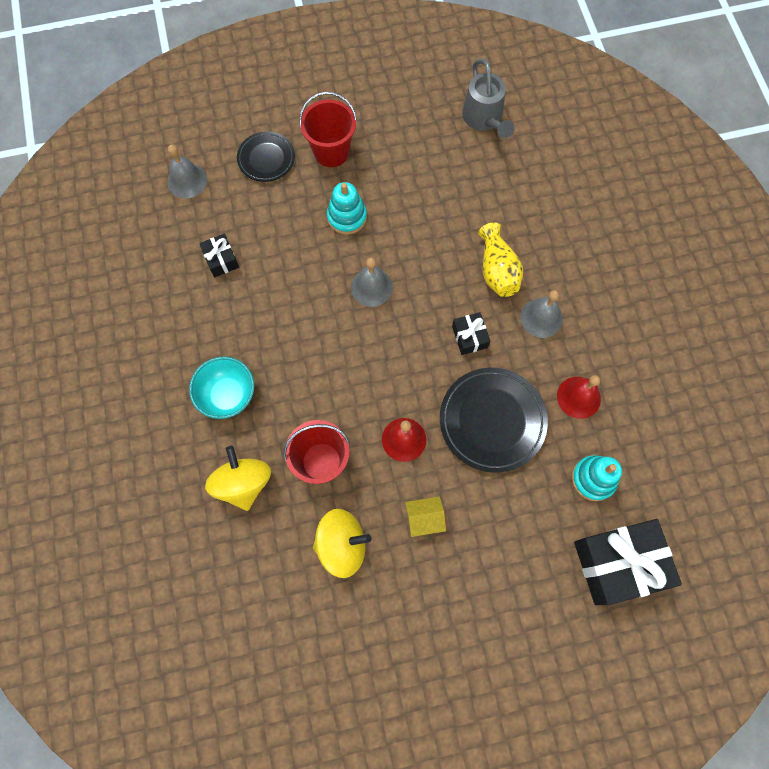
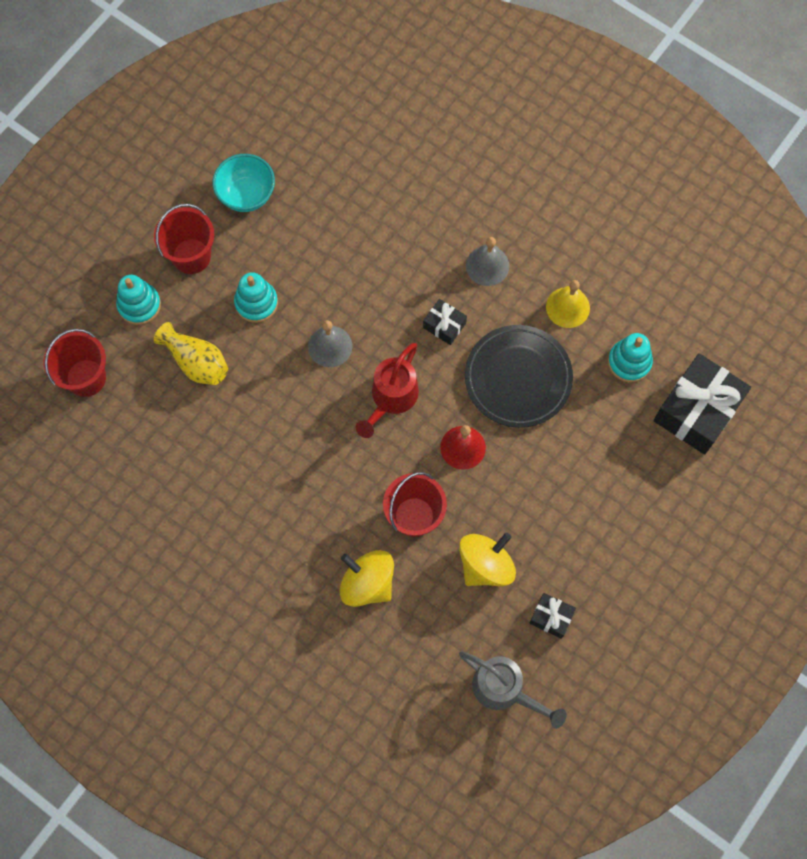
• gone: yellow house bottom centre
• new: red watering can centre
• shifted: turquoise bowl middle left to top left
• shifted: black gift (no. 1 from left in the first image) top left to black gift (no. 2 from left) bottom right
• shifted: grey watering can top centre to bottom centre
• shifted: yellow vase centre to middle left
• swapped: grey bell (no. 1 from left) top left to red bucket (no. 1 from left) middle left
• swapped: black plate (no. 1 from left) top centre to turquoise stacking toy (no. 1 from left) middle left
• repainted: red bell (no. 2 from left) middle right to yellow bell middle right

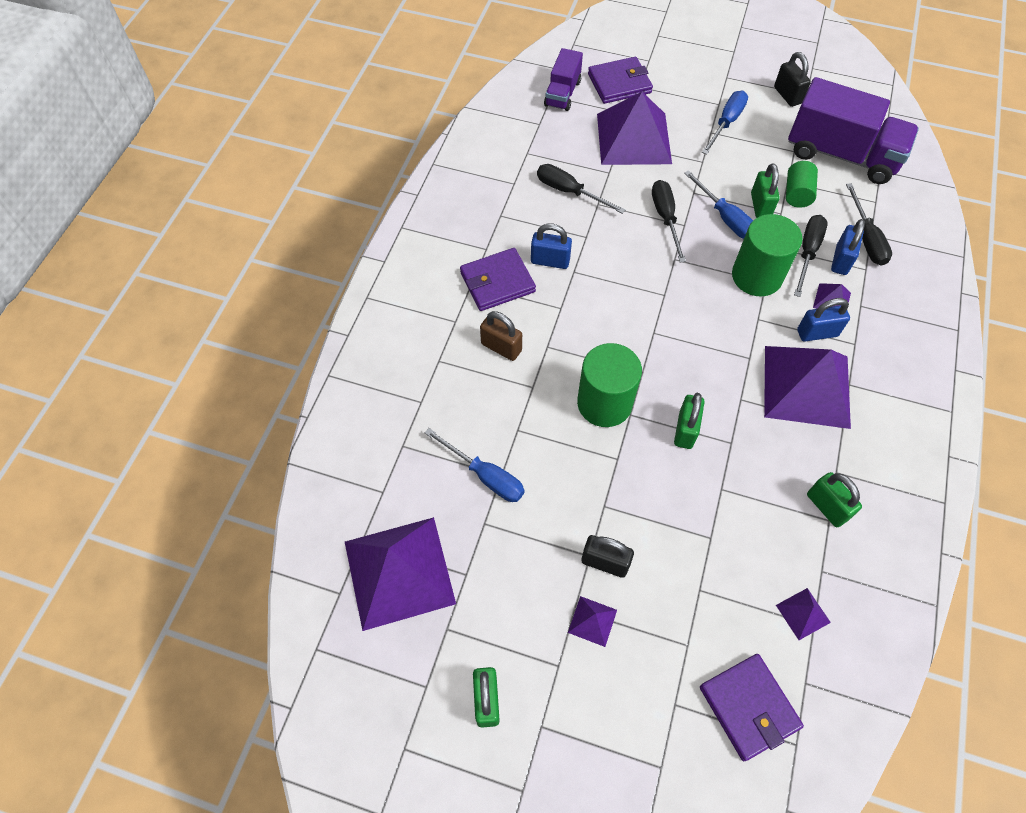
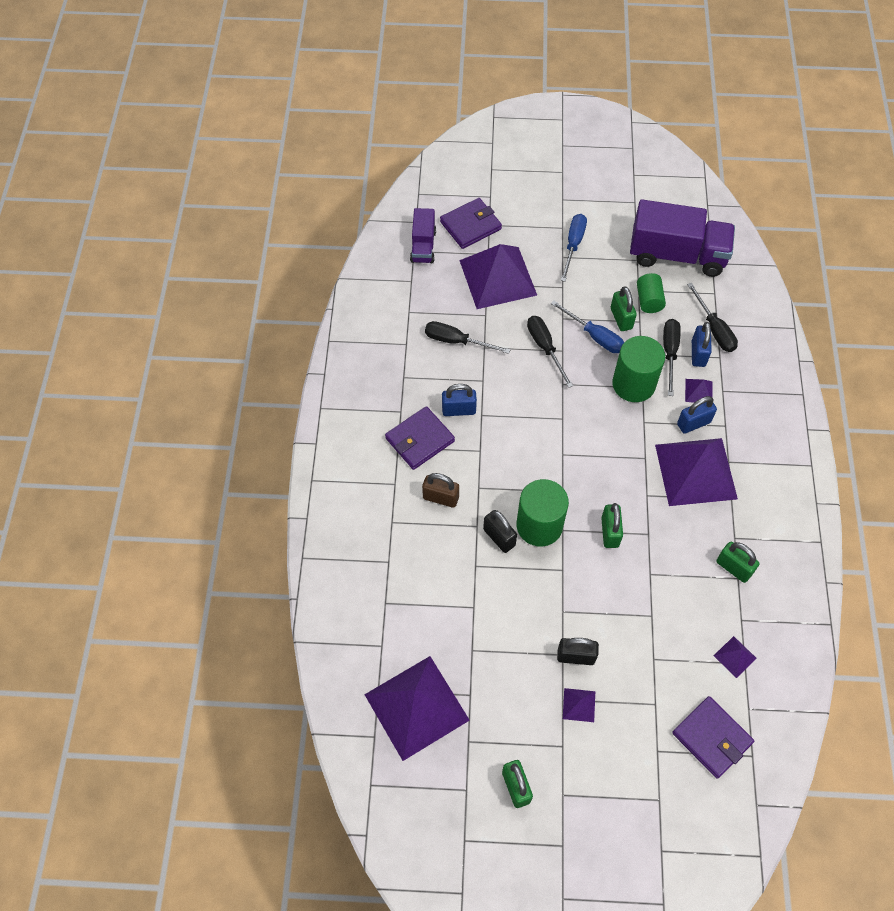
• gone: blue screwdriver (no. 1 from left) centre
• shifted: black padlock (no. 2 from left in the first image) top right to black padlock (no. 1 from left) centre

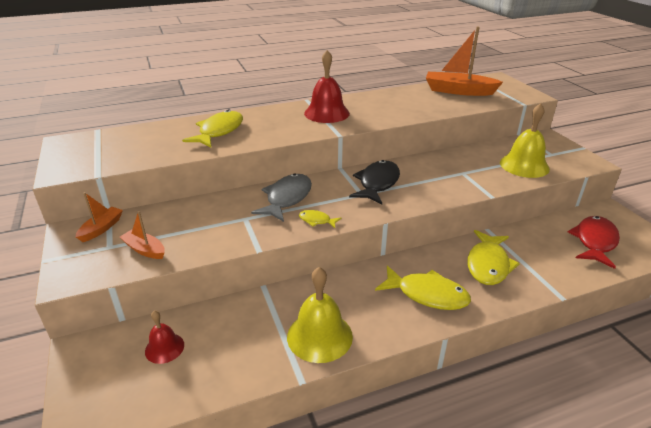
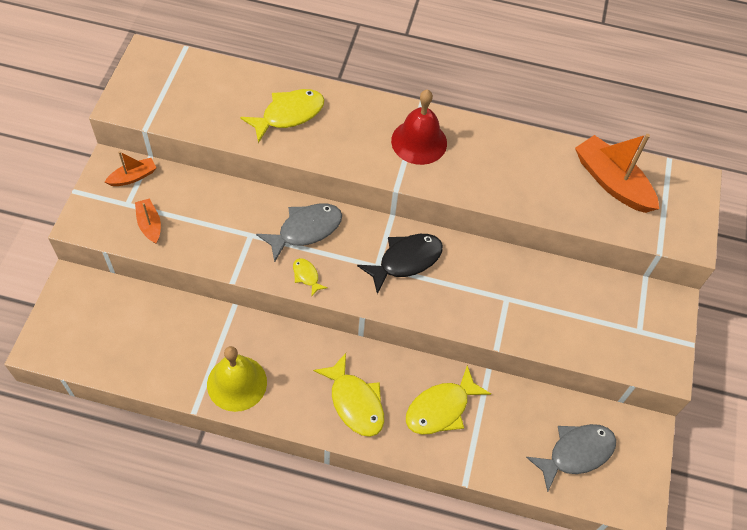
• gone: red bell (no. 1 from left) bottom left
• gone: yellow bell (no. 2 from left) top right
• repainted: red fish middle right to grey fish (no. 2 from left) bottom right

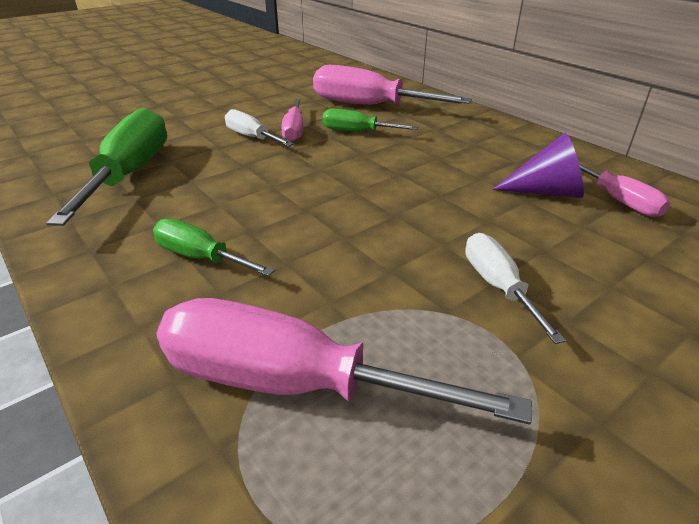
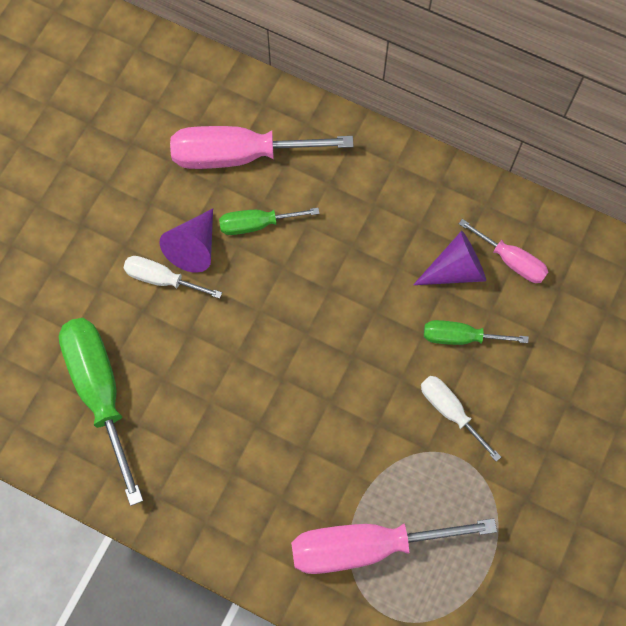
• shifted: green screwdriver (no. 2 from left in the first image) middle left to green screwdriver (no. 3 from left) middle right
• swapped: pink screwdriver (no. 1 from left) top centre to purple cone (no. 1 from left) middle left

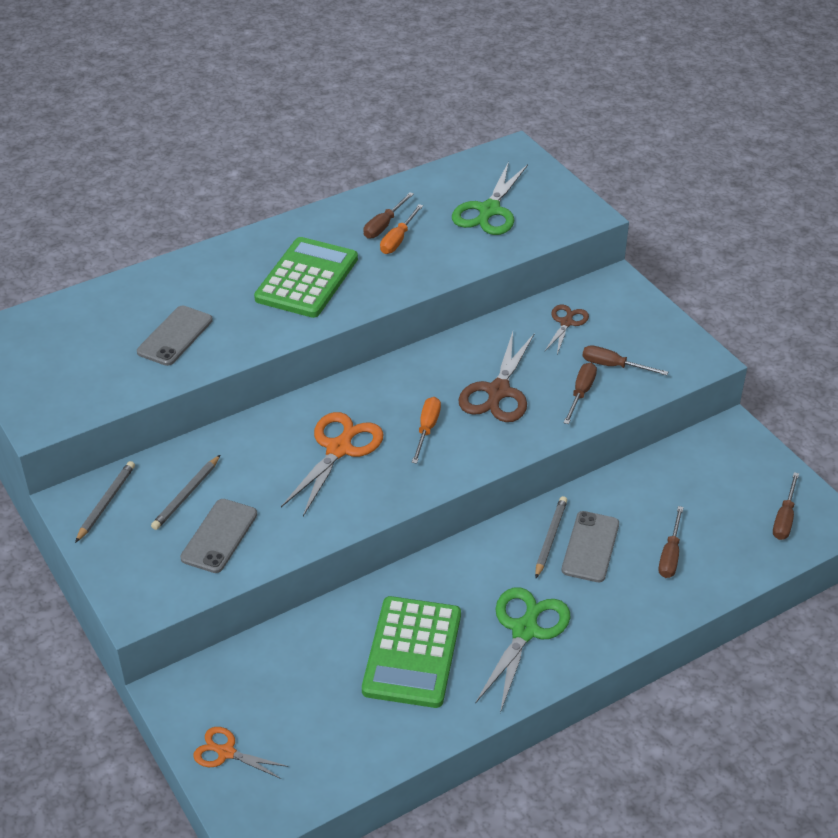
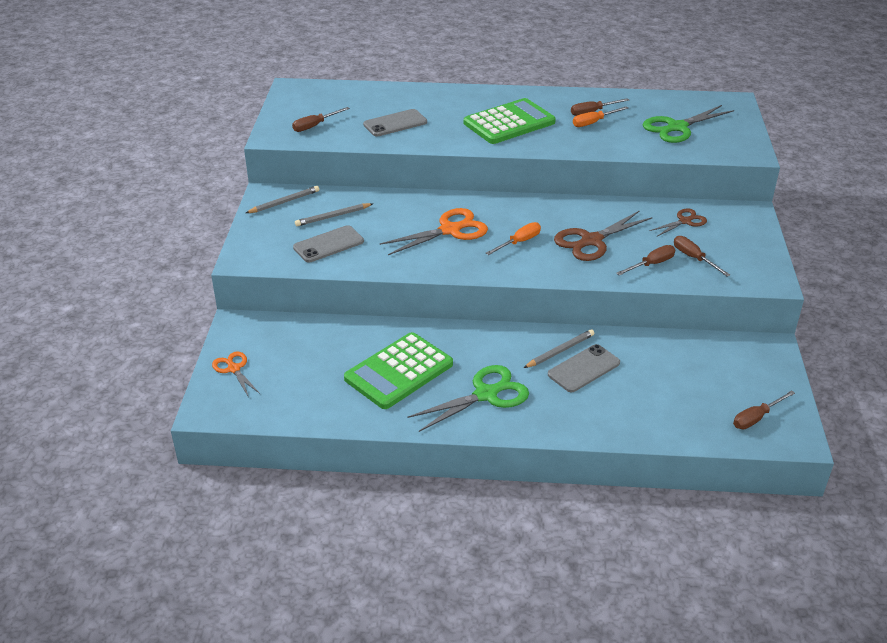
• shifted: brown screwdriver (no. 4 from left in the first image) middle right to brown screwdriver (no. 1 from left) top centre

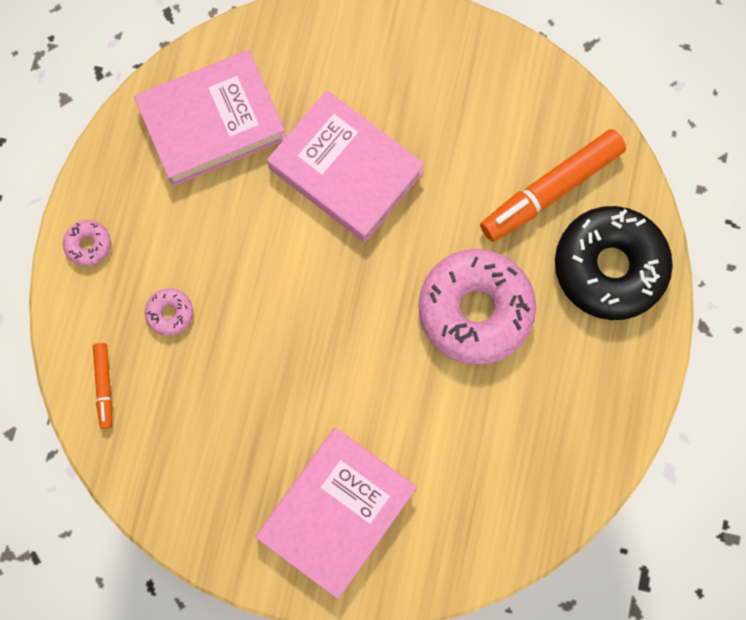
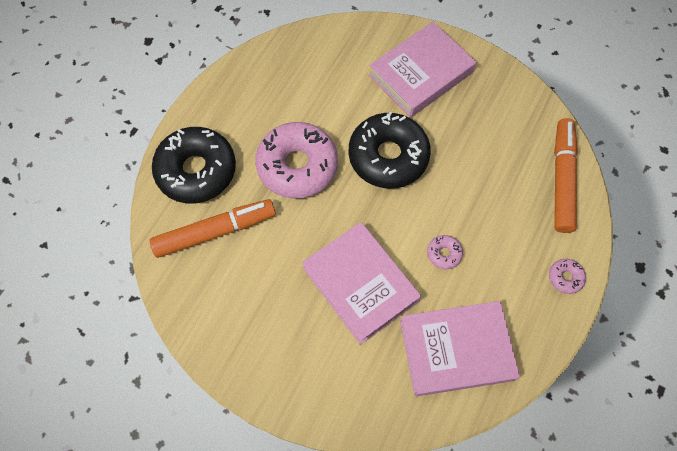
• new: black donut (no. 2 from left) top centre
• shifted: pink donut (no. 2 from left) middle left to centre
• scaled: orange marker (no. 1 from left in the first image) middle left = middle right x2.03

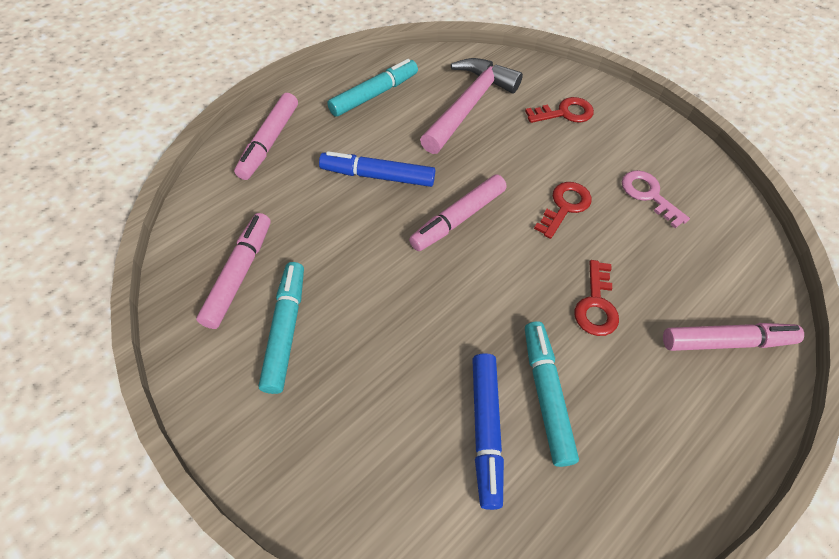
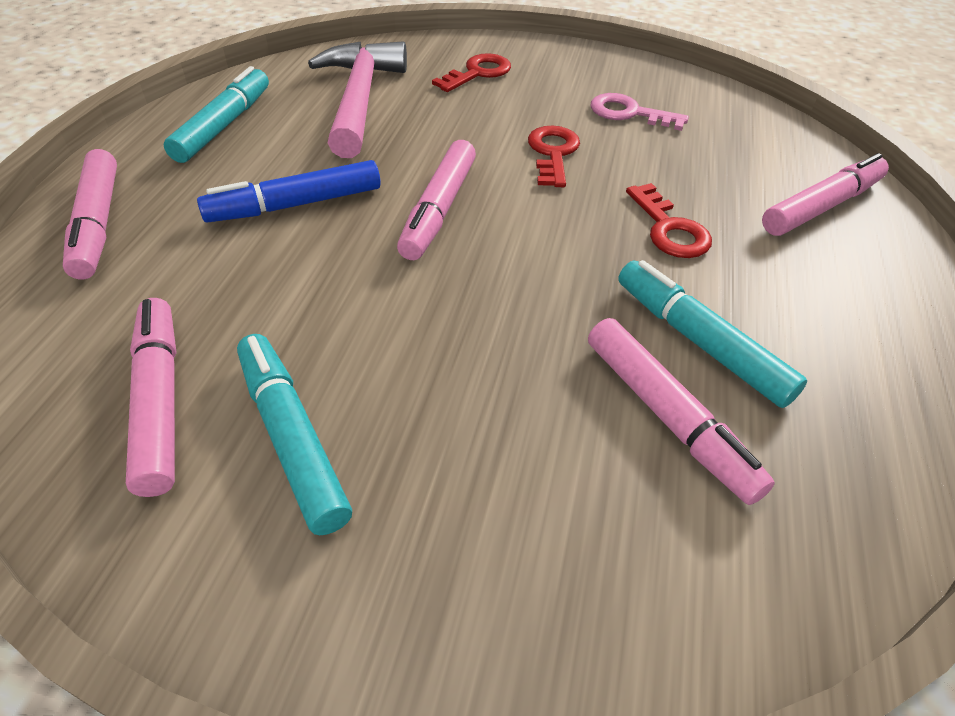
• repainted: blue marker (no. 2 from left) bottom centre to pink marker (no. 4 from left) middle right

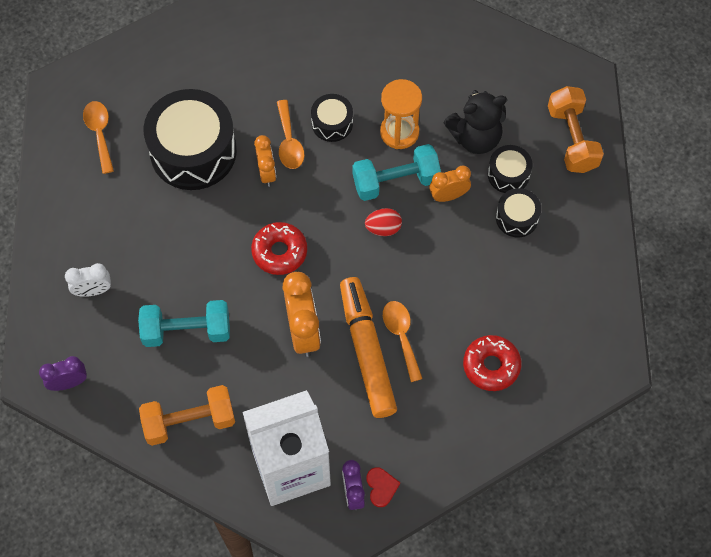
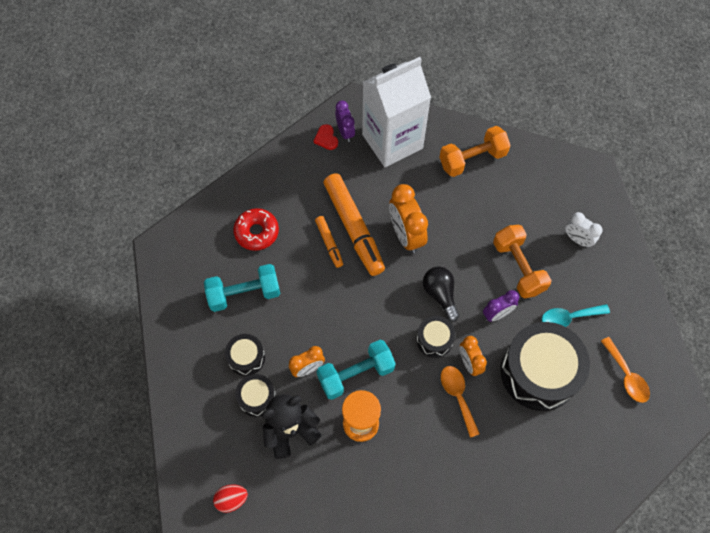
• new: turquoise spoon middle right
• shifted: purple clock (no. 1 from left in the first image) bottom left to purple clock (no. 2 from left) middle right
• shifted: turquoise dumbbell (no. 1 from left) middle left to centre
• shifted: black drum (no. 2 from left in the first image) top centre to black drum (no. 3 from left) centre
• shifted: red egg centre to bottom left
• shifted: orange dumbbell (no. 2 from left) top right to middle right
• swapped: red donut (no. 1 from left) centre to black light bulb centre
• swapped: orange spoon (no. 3 from left) centre to orange marker (no. 1 from left) centre
• rotated: white clock middle left = middle right 120 degrees counterclockwise

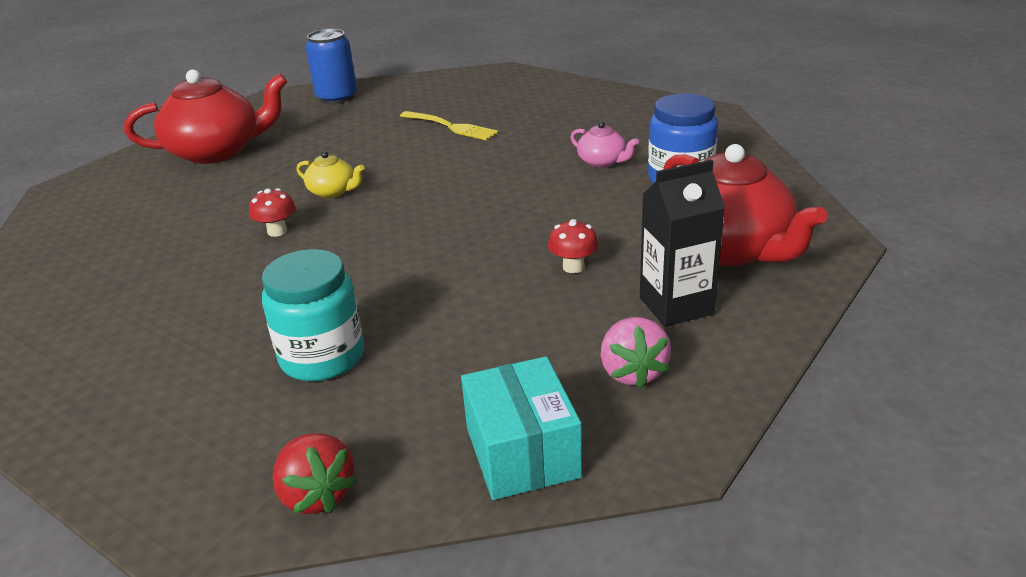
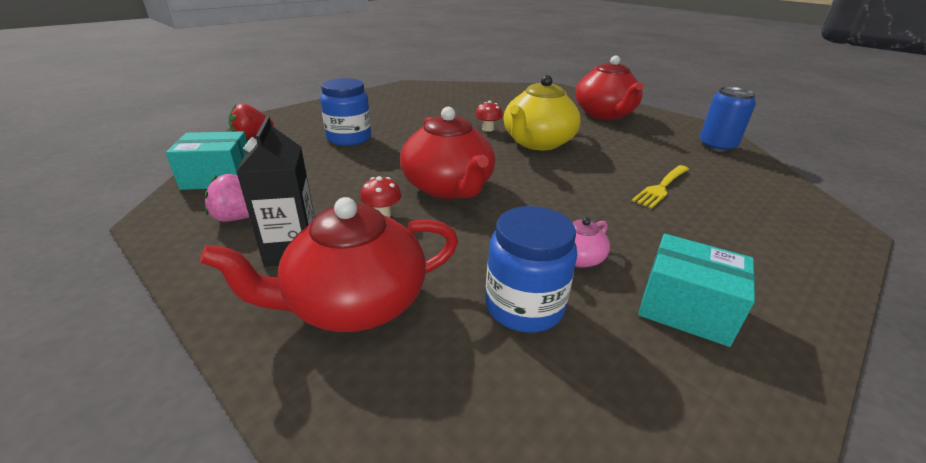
• new: red teapot (no. 2 from left) top centre
• new: turquoise box (no. 2 from left) middle right
• repainted: turquoise jar middle left to blue jar (no. 1 from left) top centre
• scaled: yellow teapot top left = top centre x2.15

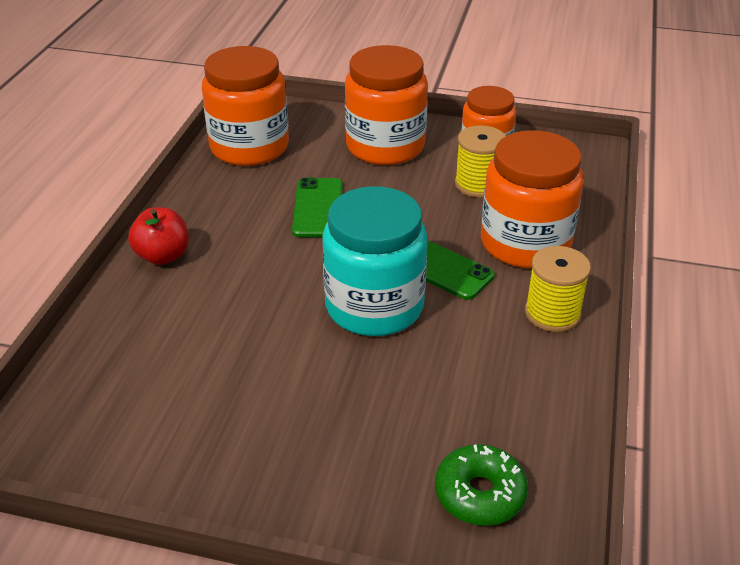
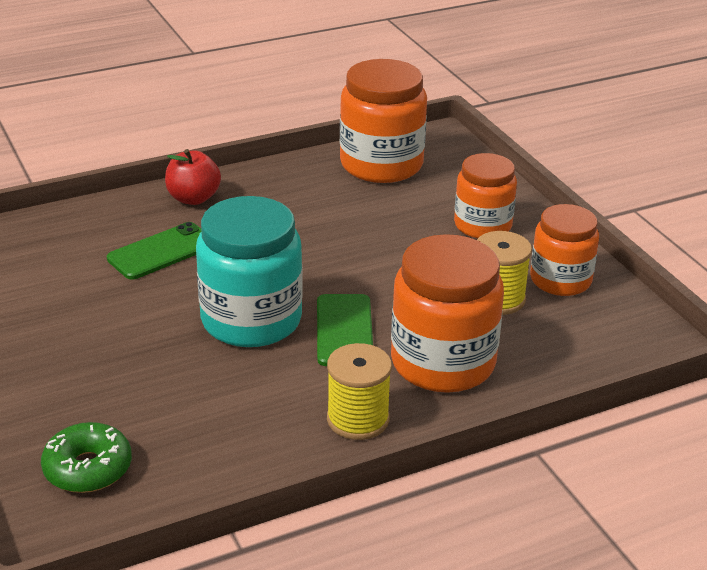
• shifted: green phone (no. 1 from left) centre to middle left
• scaled: orange jar (no. 2 from left in the first image) top centre = middle right x0.65

